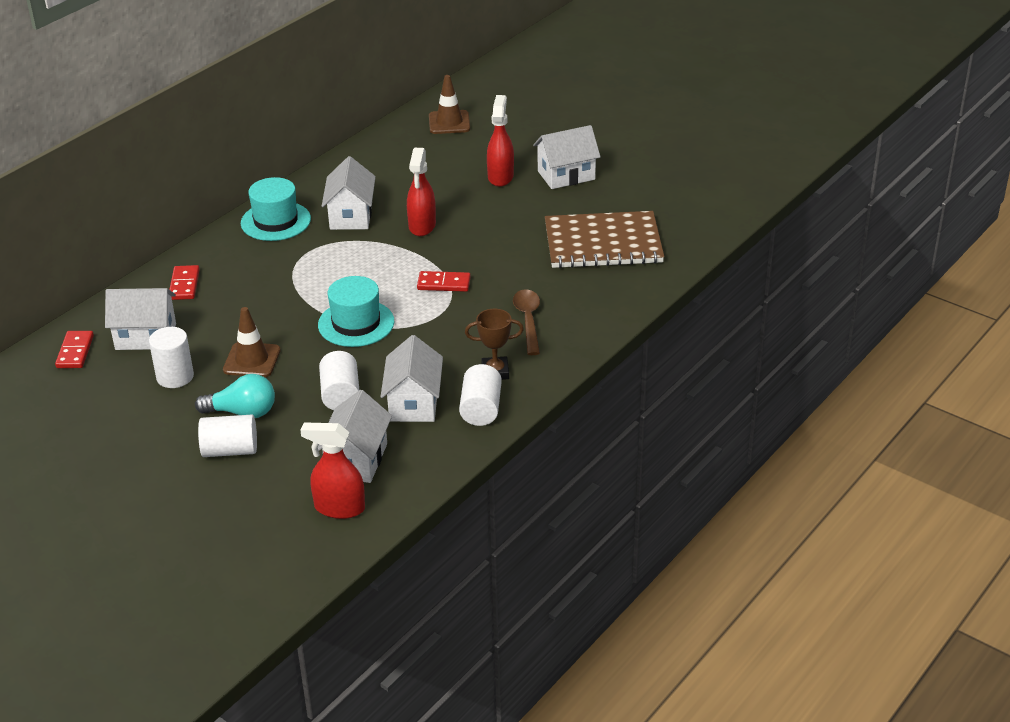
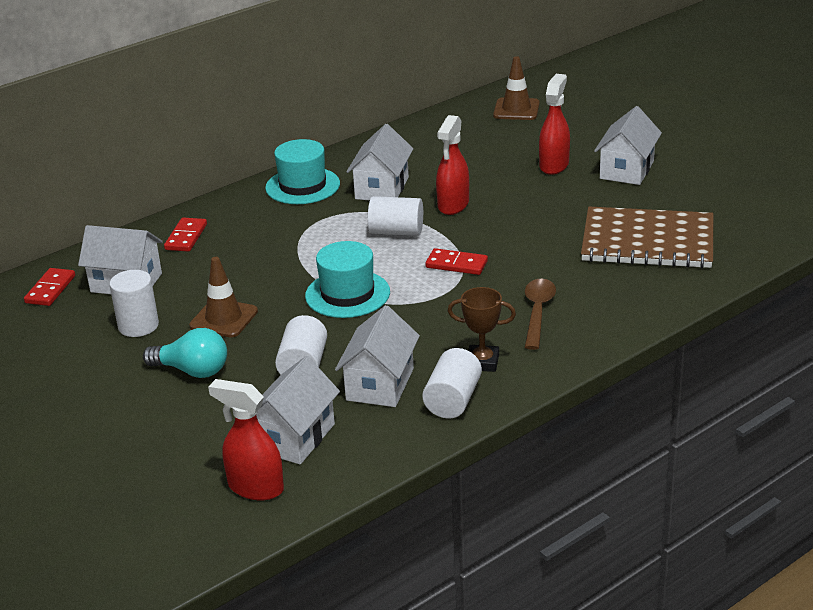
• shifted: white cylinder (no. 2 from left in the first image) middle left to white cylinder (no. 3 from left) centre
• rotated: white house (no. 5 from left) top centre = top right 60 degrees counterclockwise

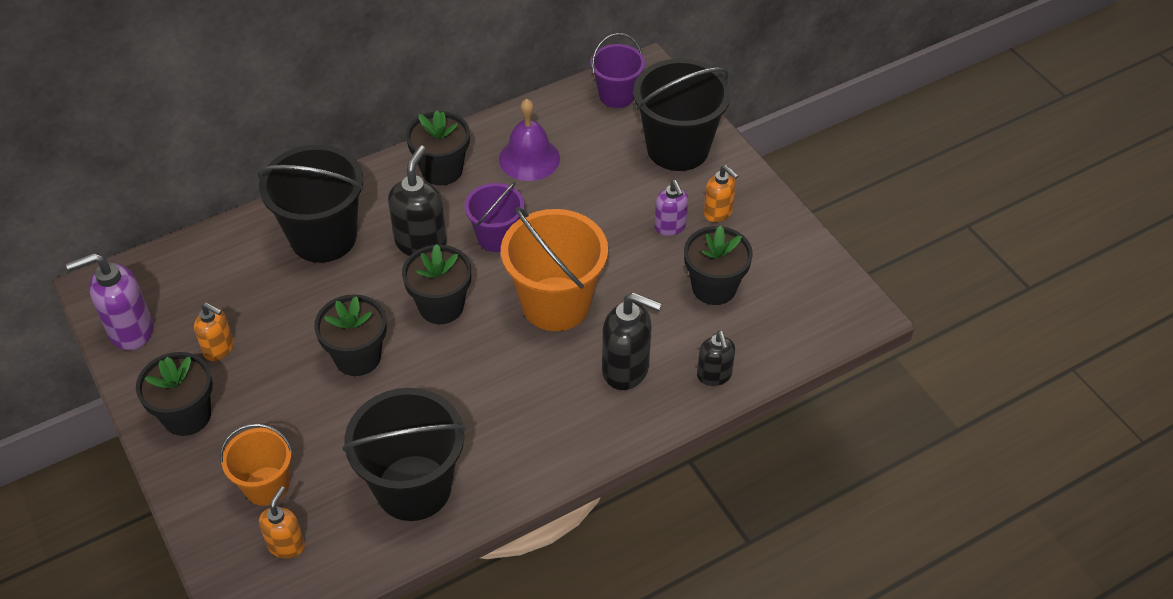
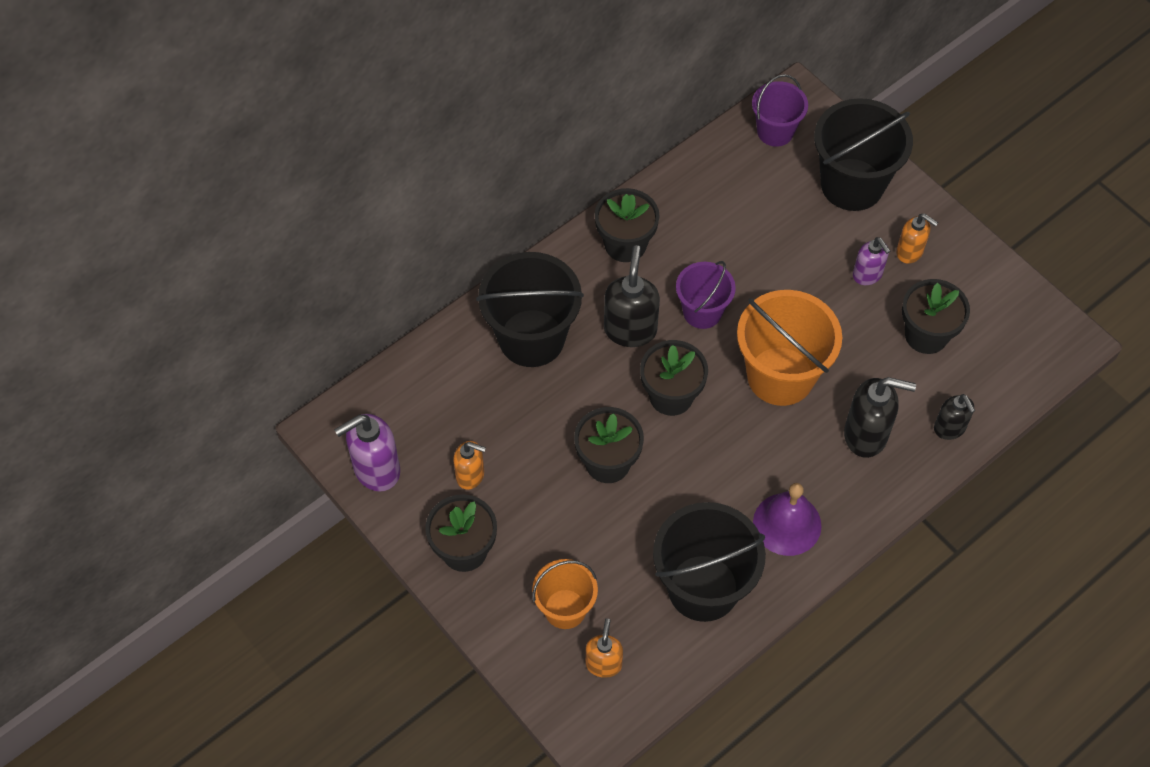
• shifted: purple bell top centre to bottom right

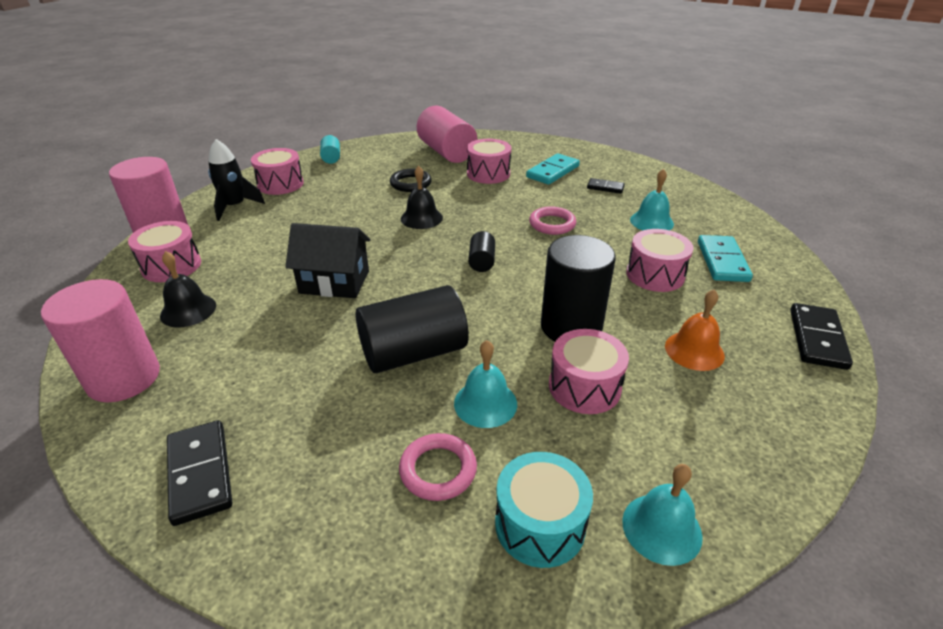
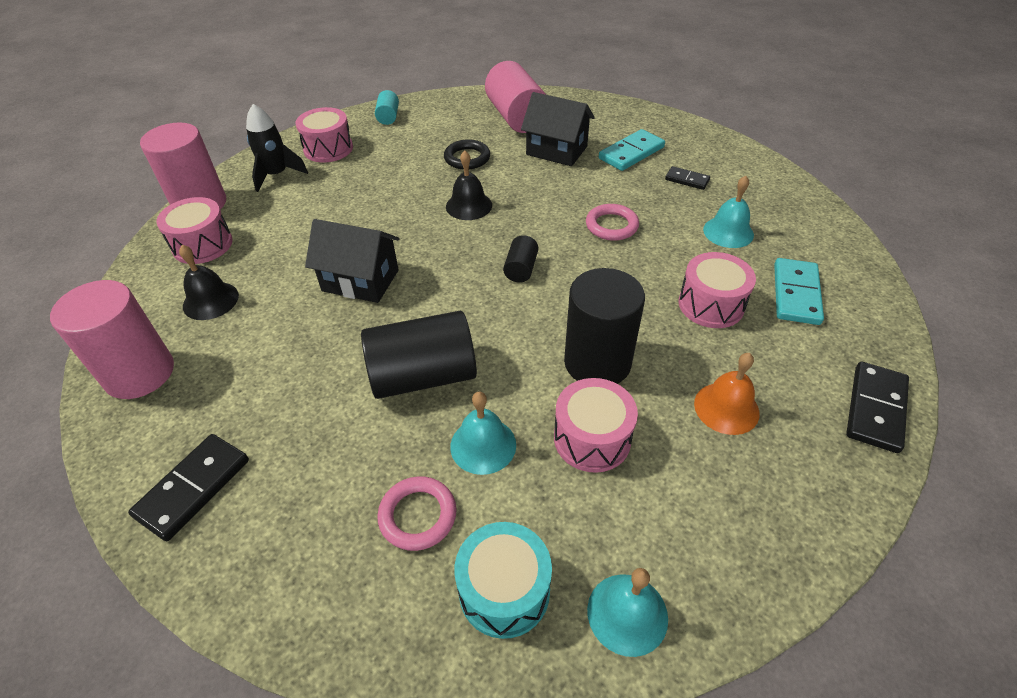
• swapped: pink drum (no. 3 from left) top centre to black house (no. 2 from left) top centre
• rotated: black domino (no. 1 from left) bottom left = bottom left 45 degrees clockwise

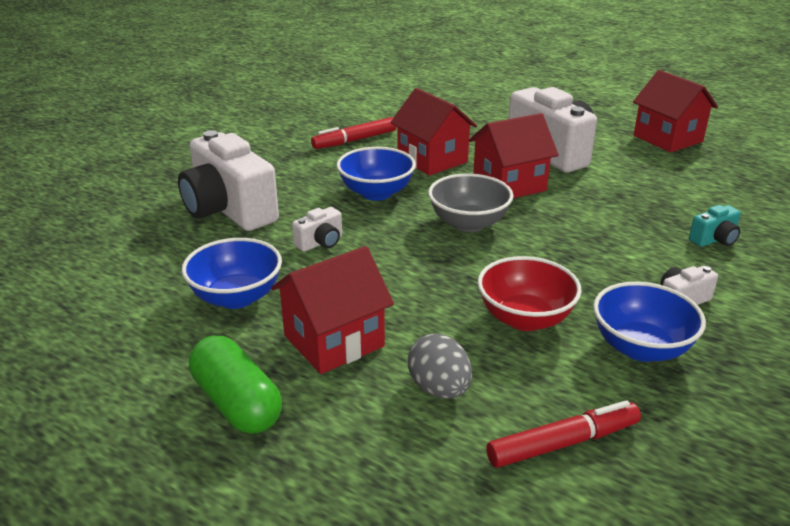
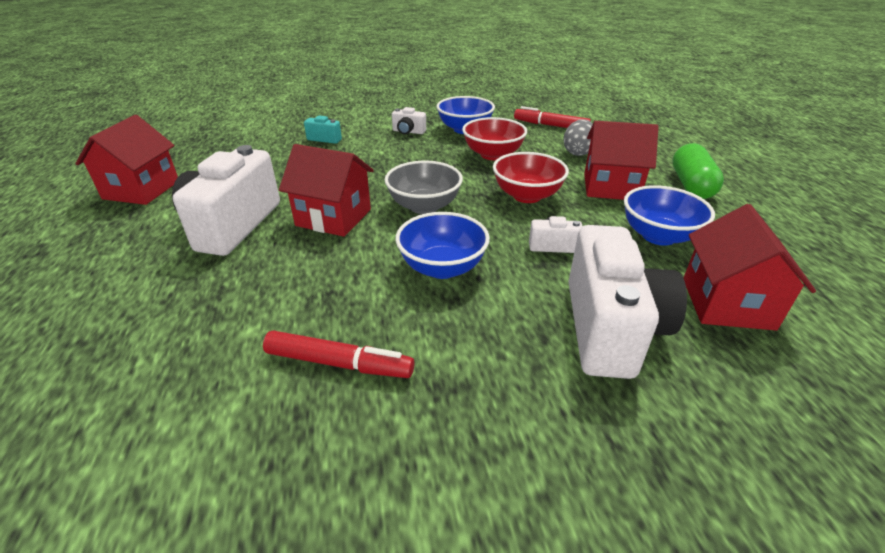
• new: red bowl (no. 2 from left) top centre
• shifted: red house (no. 2 from left in the first image) top centre to red house (no. 4 from left) middle right

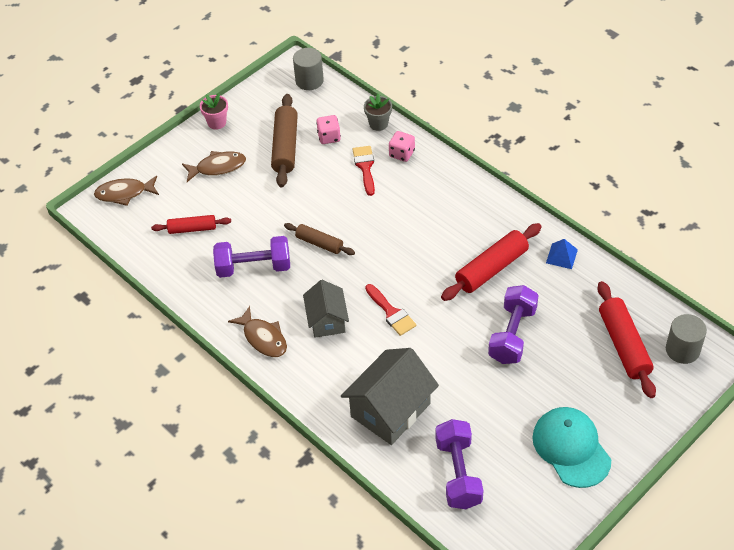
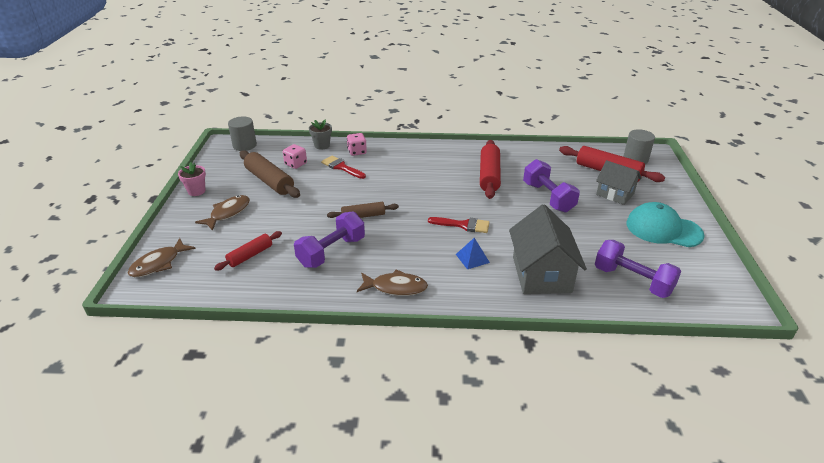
• shifted: grey house (no. 1 from left in the first image) centre to grey house (no. 2 from left) middle right
• shifted: blue pyramid middle right to centre

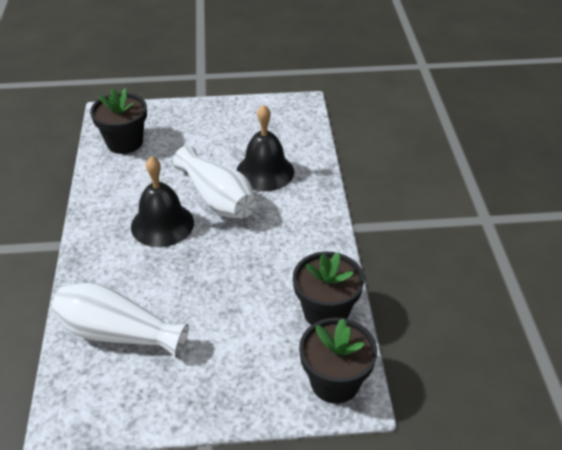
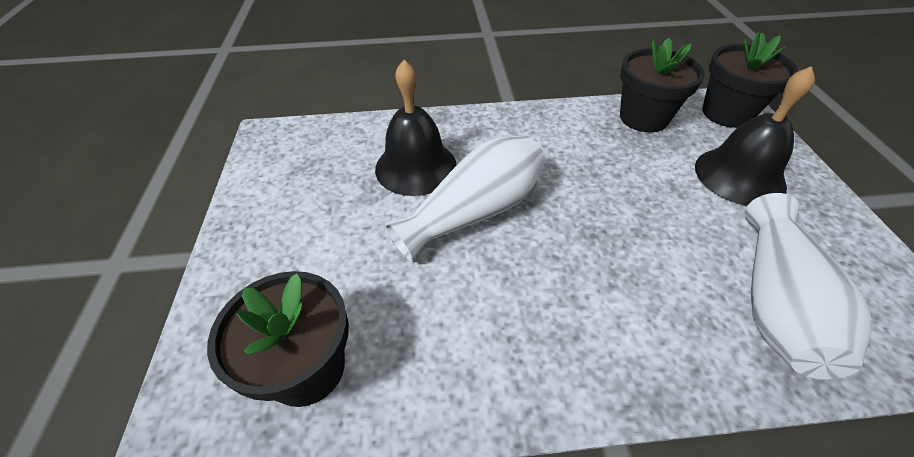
• shifted: black bell (no. 1 from left in the first image) middle left to black bell (no. 2 from left) top right

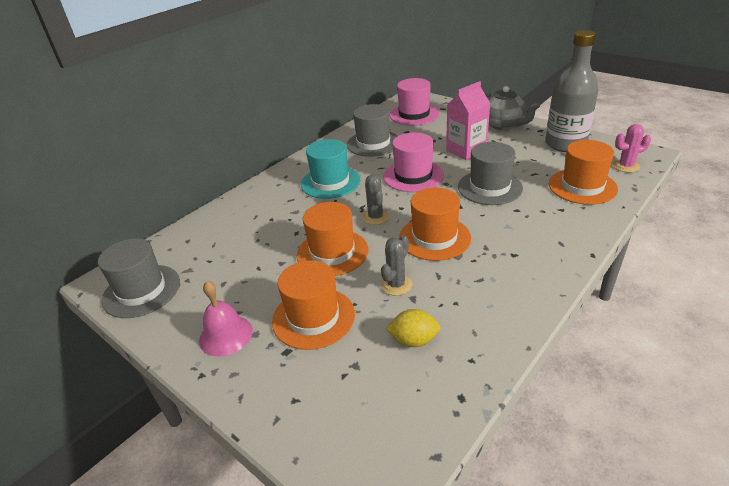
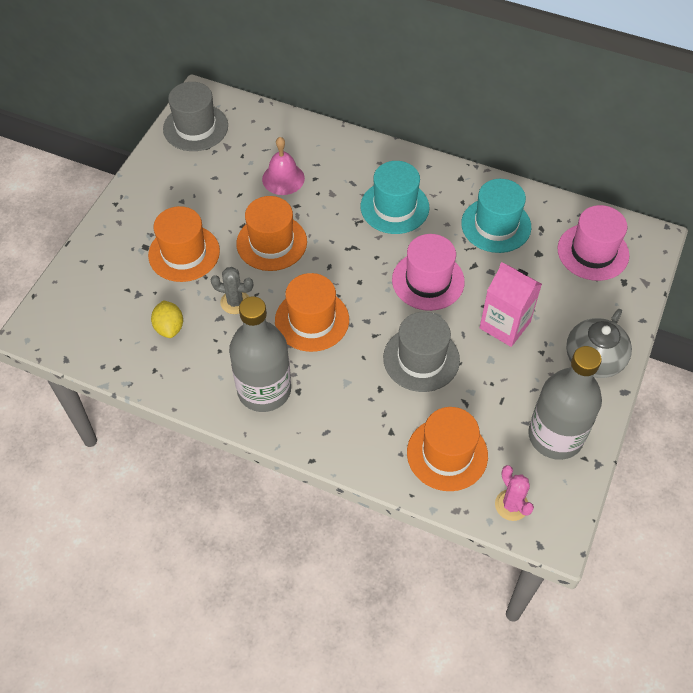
• gone: grey cactus (no. 1 from left) centre
• new: grey bottle (no. 1 from left) centre
• shifted: pink bell middle left to top centre
• repainted: grey hat (no. 2 from left) top centre to turquoise hat (no. 2 from left) top right

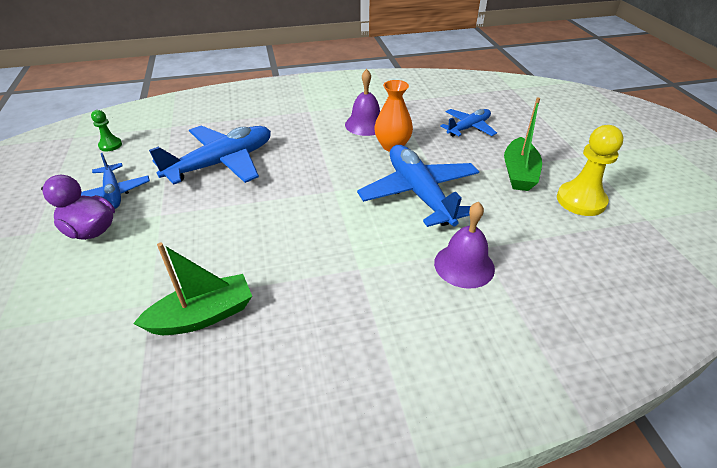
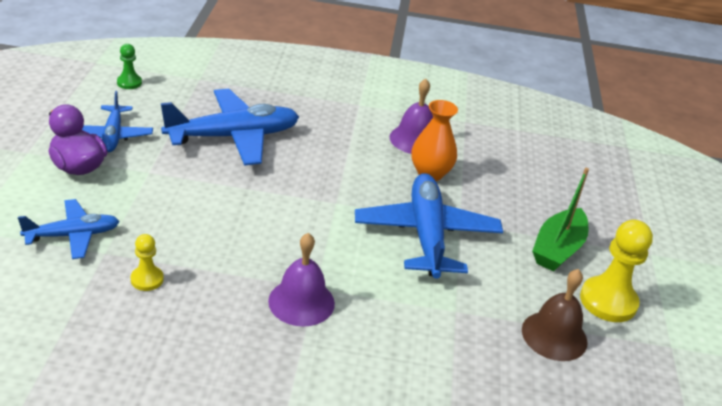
• new: brown bell bottom right
• shifted: purple bell (no. 2 from left in the first image) centre to purple bell (no. 1 from left) bottom centre
• shifted: blue plane (no. 4 from left in the first image) top centre to blue plane (no. 1 from left) middle left
• swapped: green boat (no. 1 from left) middle left to yellow pawn (no. 1 from left) middle left

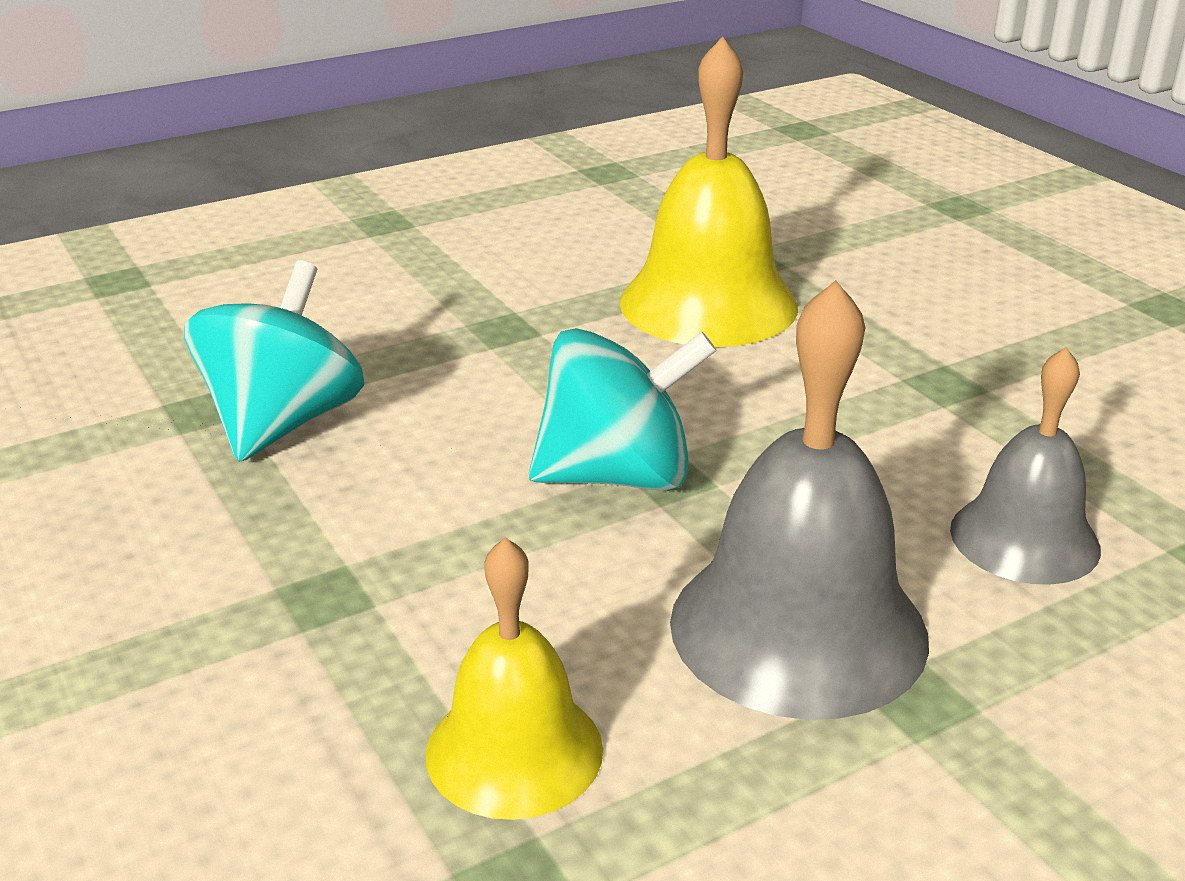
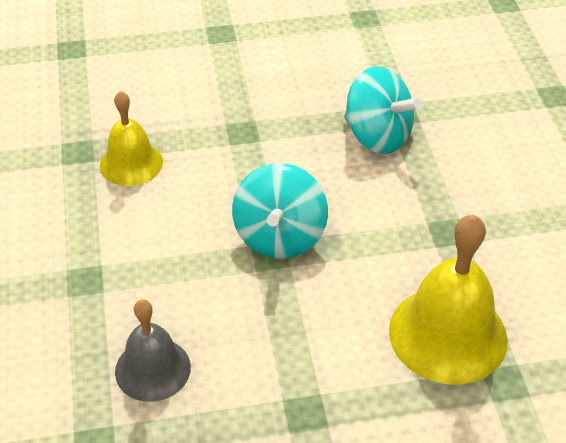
• gone: grey bell (no. 1 from left) middle right

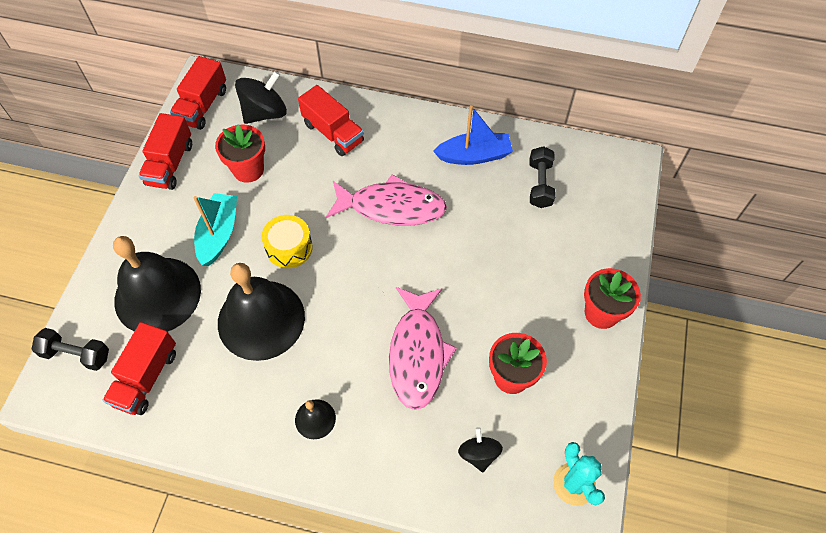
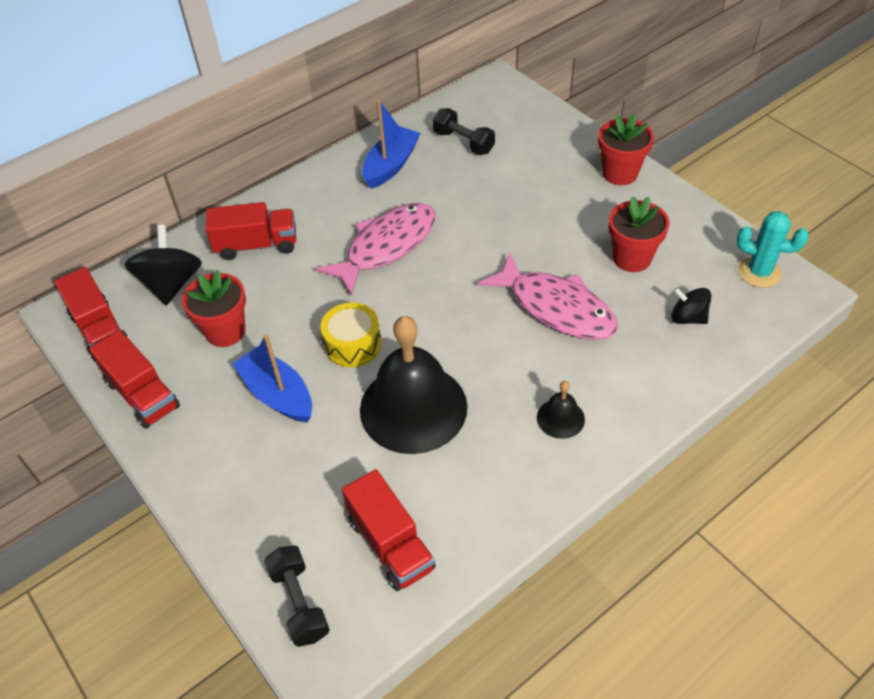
• gone: black bell (no. 1 from left) middle left
• repainted: turquoise boat middle left to blue boat (no. 1 from left) middle left
• rotated: black dumbbell (no. 1 from left) middle left = bottom centre 75 degrees counterclockwise

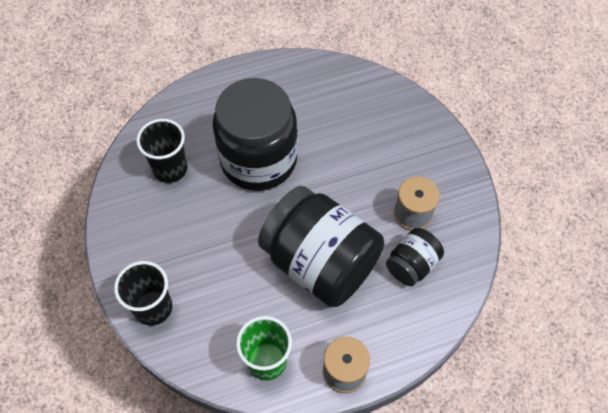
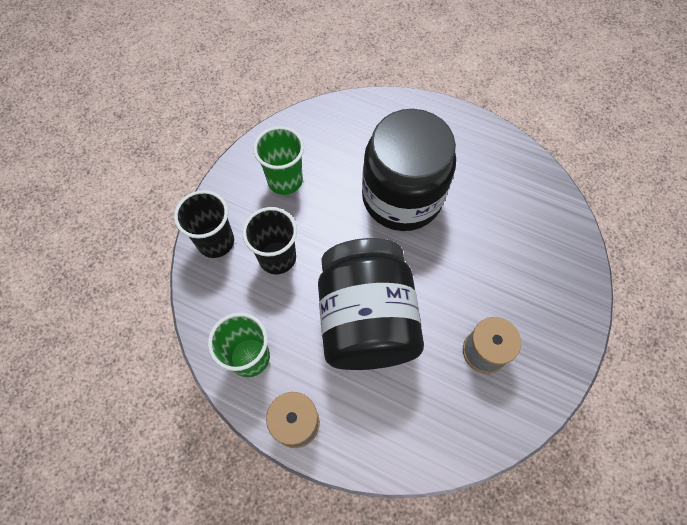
• gone: black jar (no. 3 from left) middle right
• new: green cup (no. 2 from left) top centre
• shifted: black cup (no. 2 from left) middle left to centre

